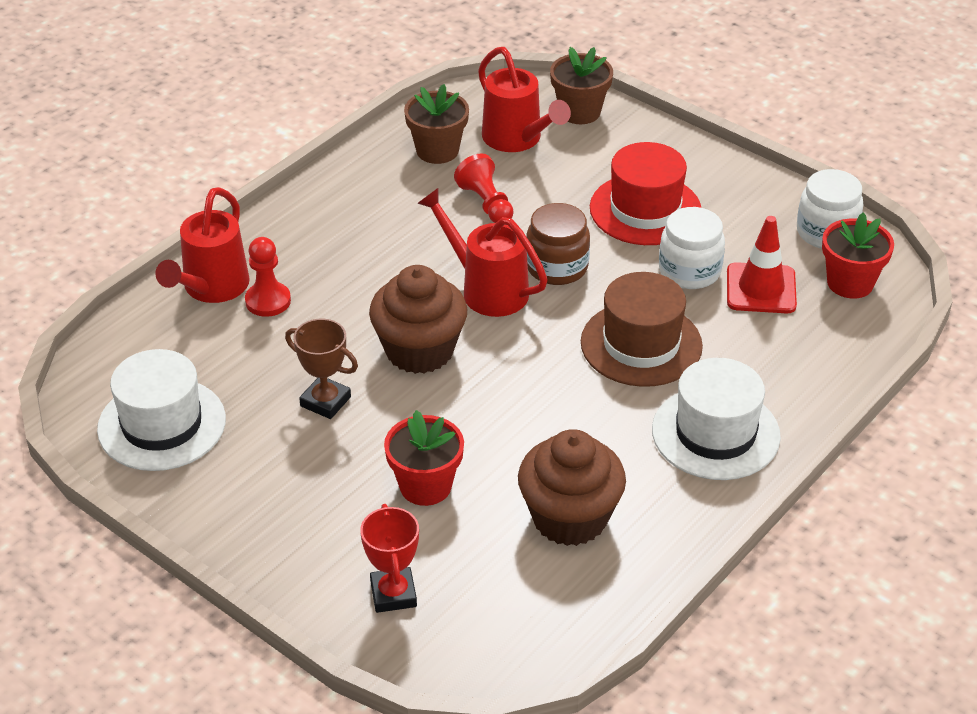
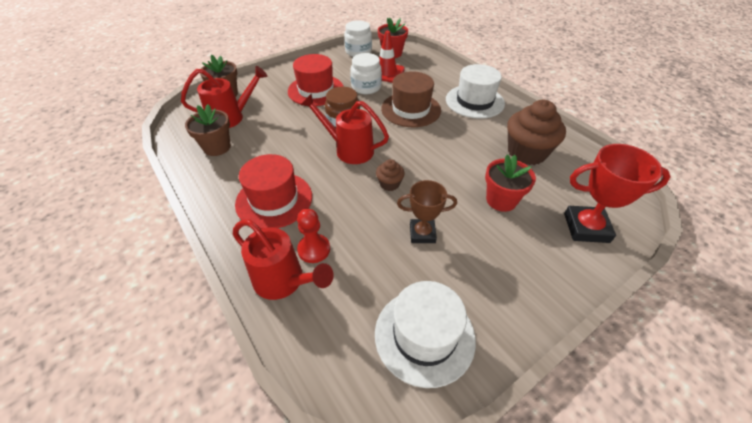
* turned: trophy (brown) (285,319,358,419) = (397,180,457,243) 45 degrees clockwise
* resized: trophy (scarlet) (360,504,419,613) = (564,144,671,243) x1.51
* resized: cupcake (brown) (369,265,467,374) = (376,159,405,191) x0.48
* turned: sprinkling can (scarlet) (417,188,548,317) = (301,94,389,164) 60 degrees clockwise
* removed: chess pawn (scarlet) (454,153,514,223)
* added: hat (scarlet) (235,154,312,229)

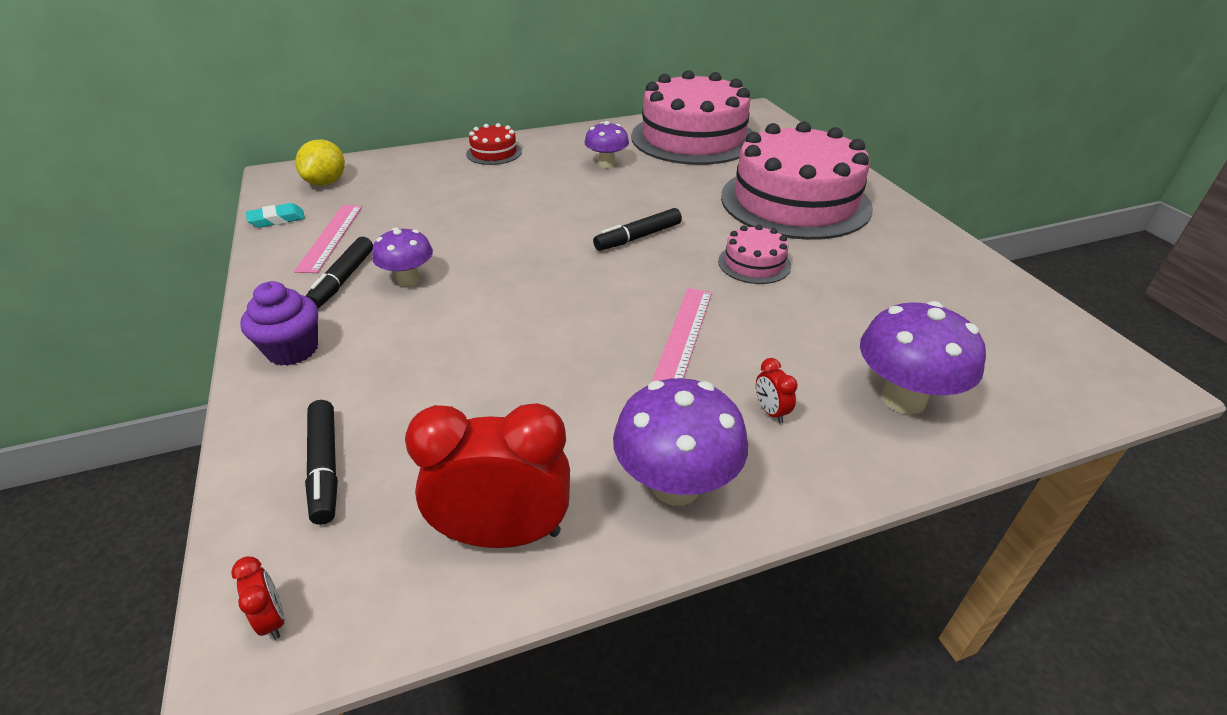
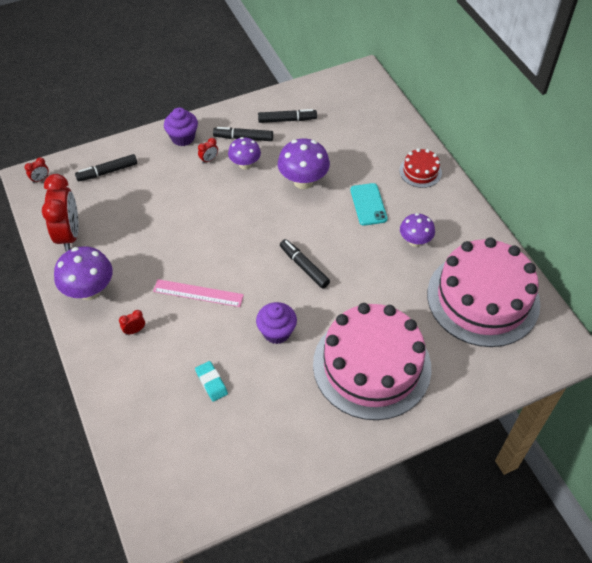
* moved: pencil eraser (turquoise) (246,203,305,228) to (195,361,228,402)
* replaced: measuring stick (rosy) (294,205,362,273) to marker pen (ebony) (258,109,317,123)
* removed: lemon (yellow) (295,139,345,186)
* replaced: layer cake (rosy) (718,225,791,284) to cupcake (purple) (256,302,297,344)
* moved: toadstool (purple) (860,301,986,414) to (278,138,330,189)
* added: alarm clock (scarlet) (198,138,218,164)
* added: smartphone (turquoise) (350,183,388,226)

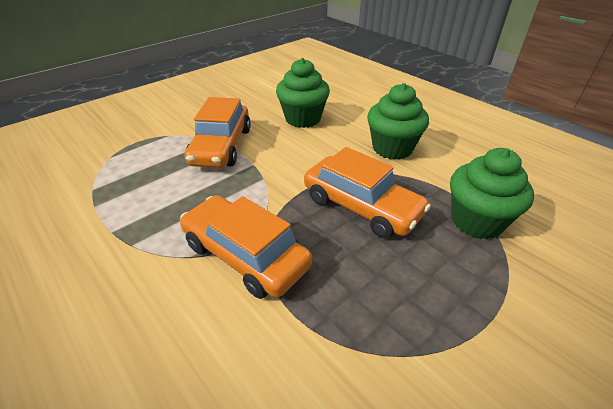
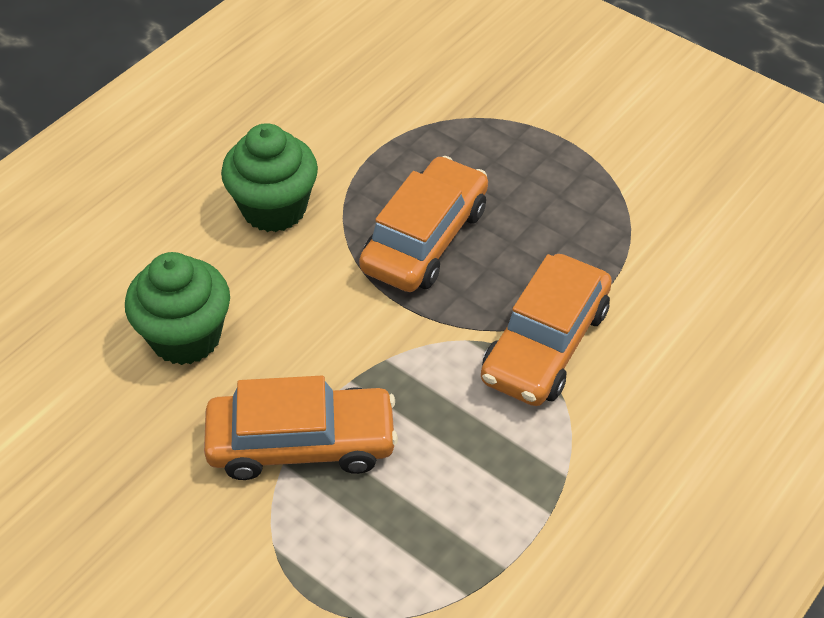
* removed: cupcake (leaf-green) (450,148,534,239)

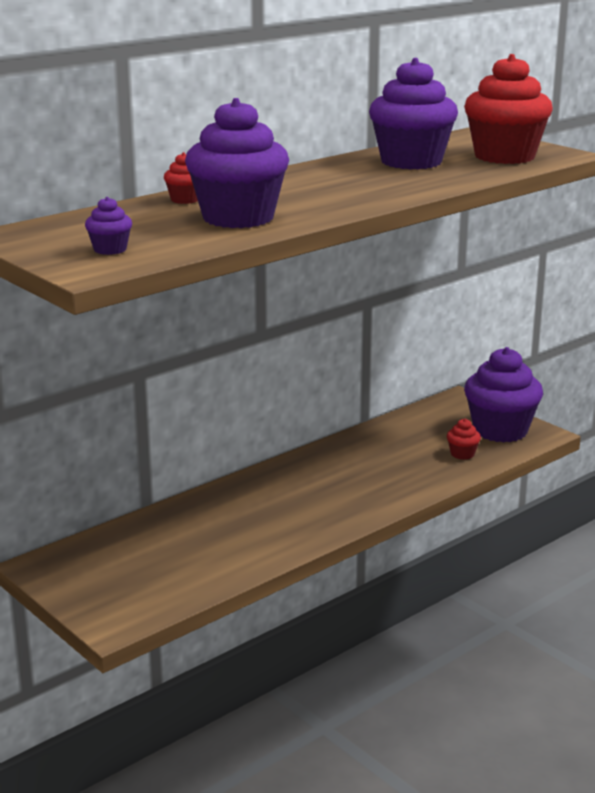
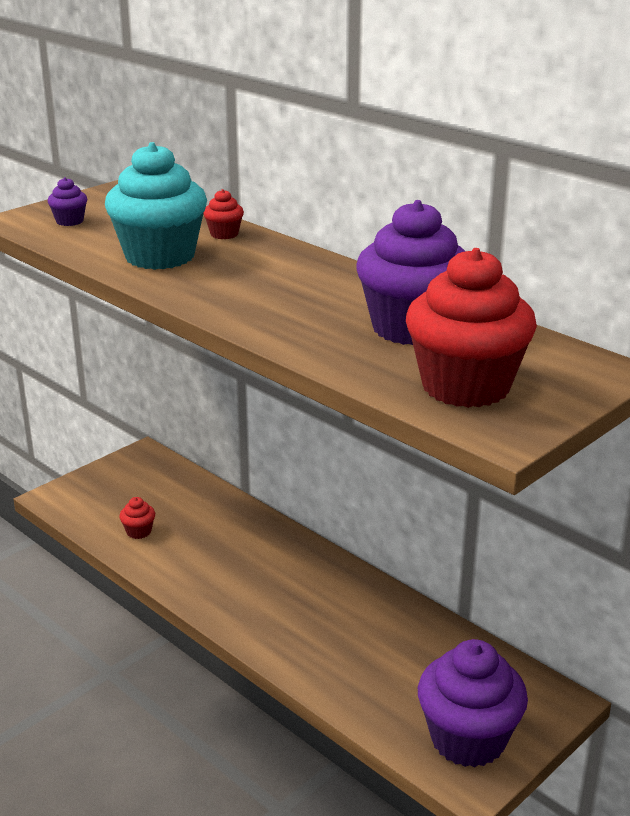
* recoloured: cupcake (purple) (185,98,289,228) to cupcake (turquoise) (105,142,207,270)
* moved: cupcake (scarlet) (447,419,481,460) to (119,497,155,539)

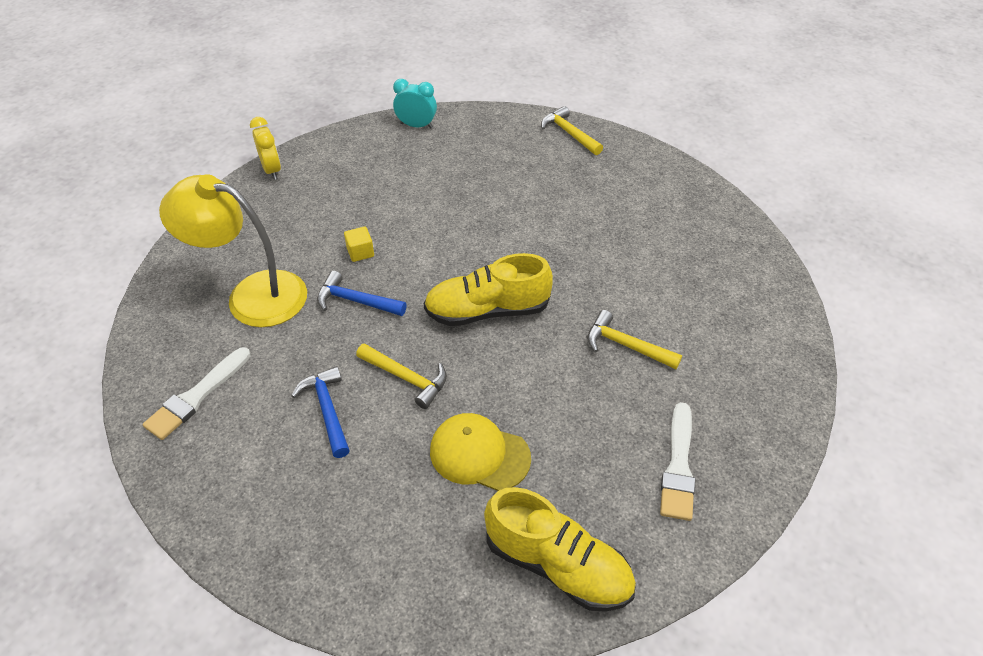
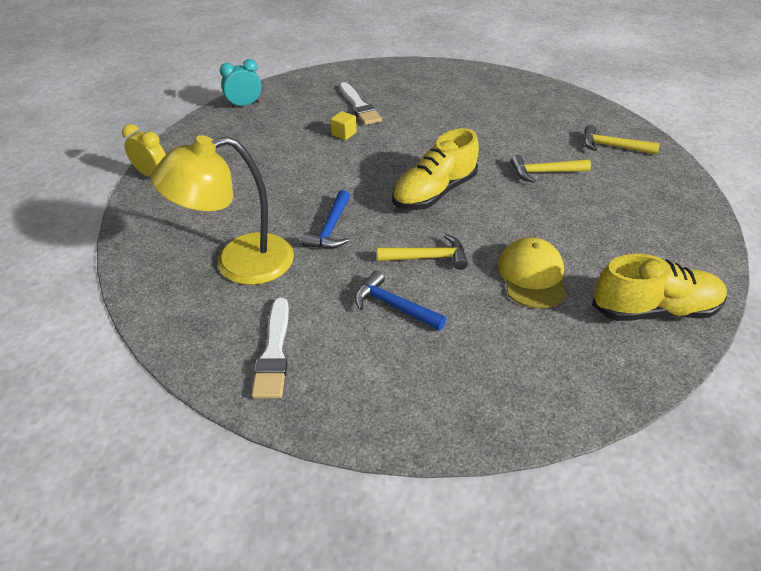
* turned: hammer (cobalt) (317,271,407,316) = (301,190,350,249) 60 degrees counterclockwise
* moved: cube (yellow) (344,226,374,262) to (330,111,357,140)
* turned: peaked cap (yellow) (430,413,531,491) = (498,237,566,309) 105 degrees clockwise
* moved: hammer (yellow) (541,106,603,155) to (584,125,660,155)
* moved: brush (white) (660,402,695,521) to (339,82,382,125)

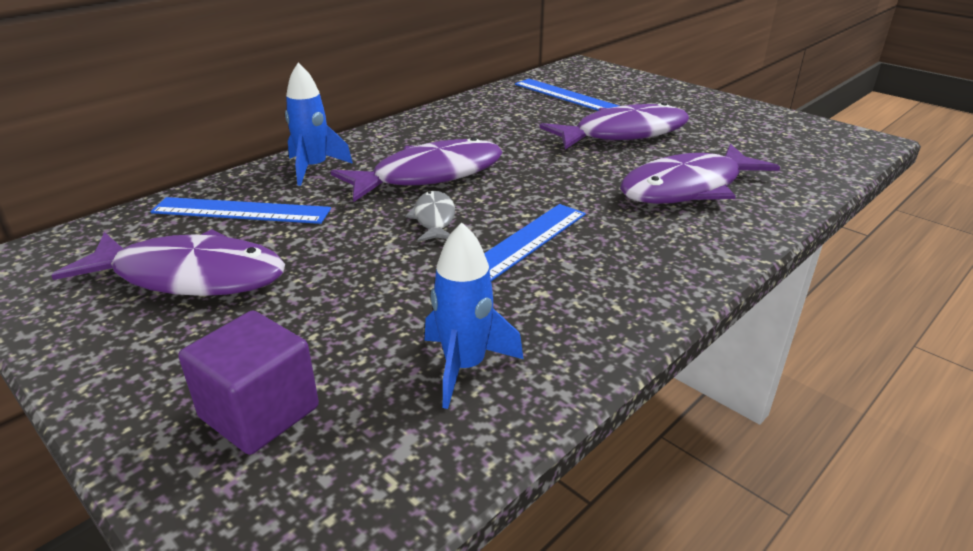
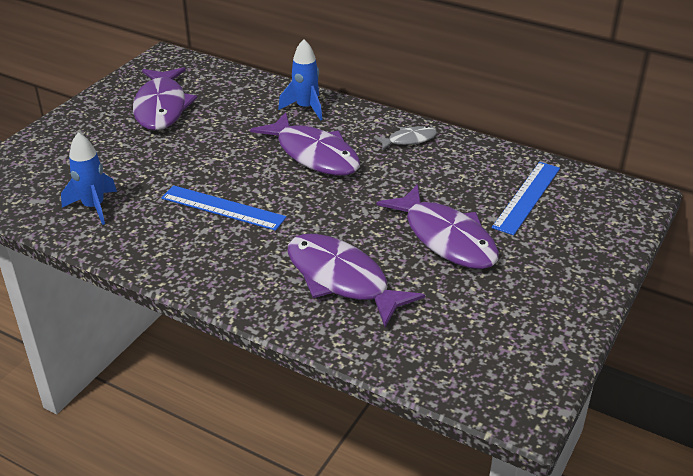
* removed: measuring stick (cobalt) (150,197,331,224)
* removed: cube (purple) (178,310,319,455)
* moved: toy fish (grey) (405,191,455,242) to (374,126,437,150)

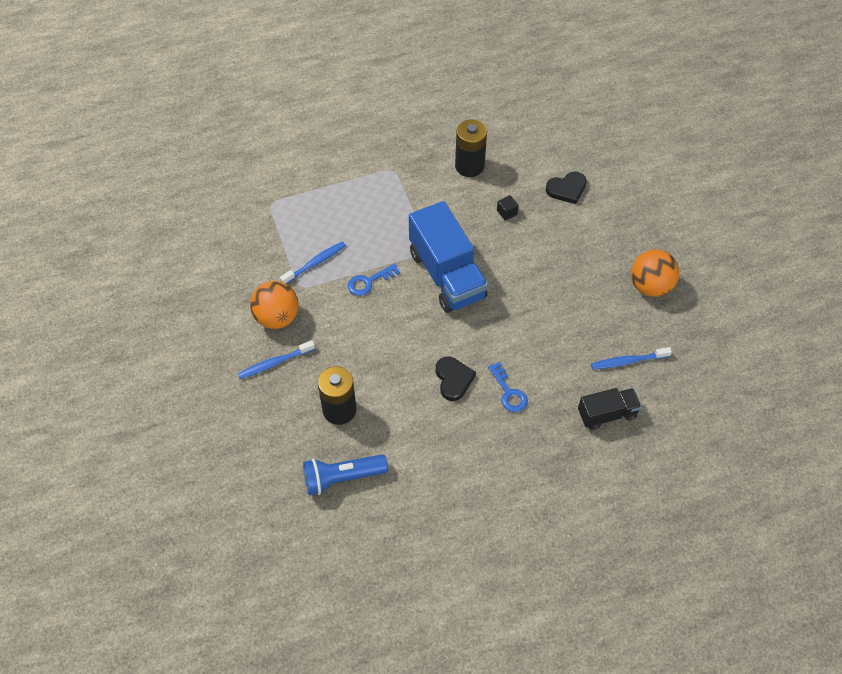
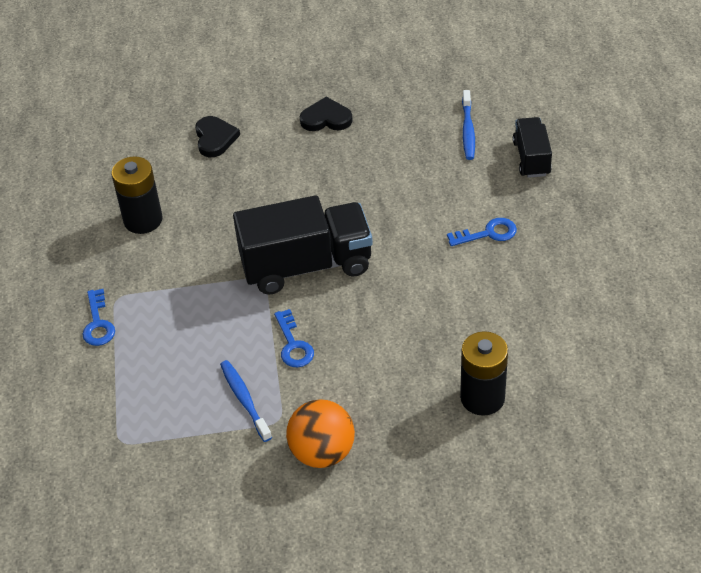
* removed: dental brush (cobalt) (238,340,315,379)
* removed: pocket torch (cobalt) (303,454,388,495)
* recoloured: lorry (cobalt) (409,201,488,313) to lorry (ebony) (233,195,373,295)
* moved: heart shape (ebony) (436,357,476,401) to (300,97,353,131)
* removed: cube (ebony) (497,195,519,220)
* removed: play ball (orange) (631,250,679,297)
* added: door key (cobalt) (82,289,115,346)

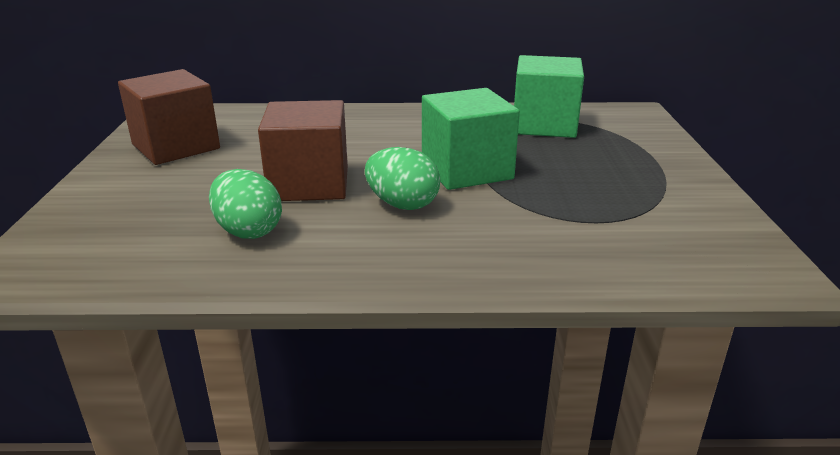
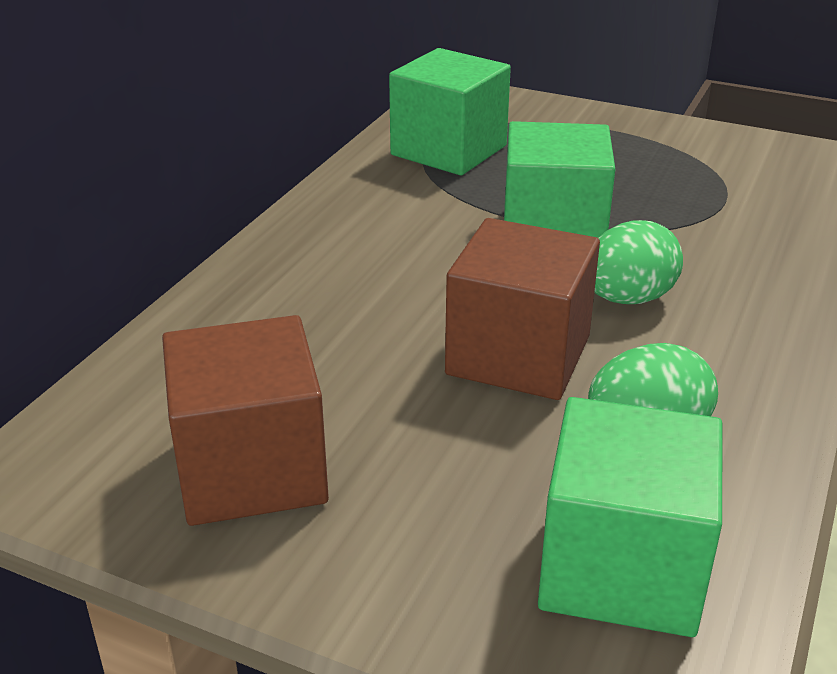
* added: cube (leaf-green) (538,397,722,637)

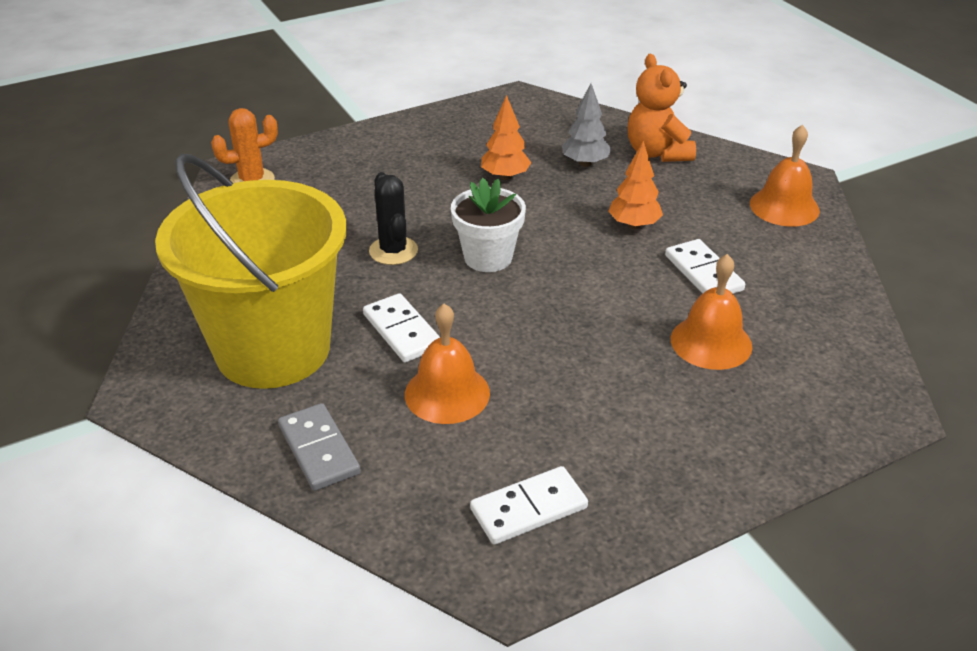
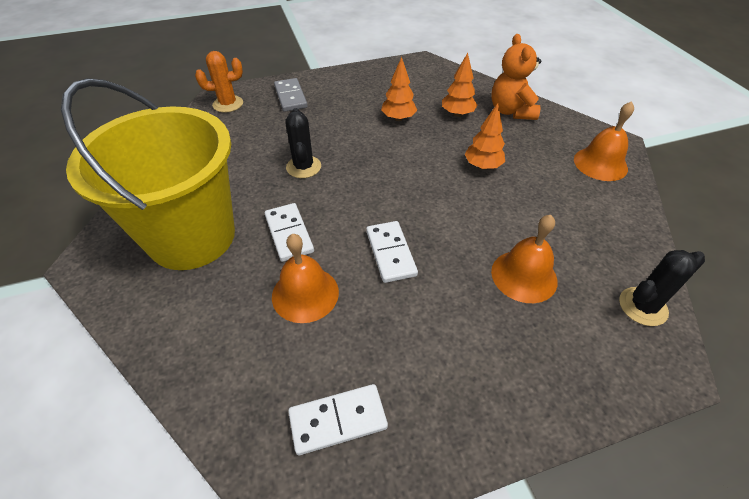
* moved: domino (grey) (278,403,361,491) to (274,78,308,112)
* removed: flower pot (white) (451,178,526,272)
* recoloured: tree (grey) (562,83,612,167) to tree (orange) (442,53,477,117)
* moved: domino (white) (665,239,745,294) to (366,221,418,283)
* added: prickly plant (ebony) (619,250,705,326)

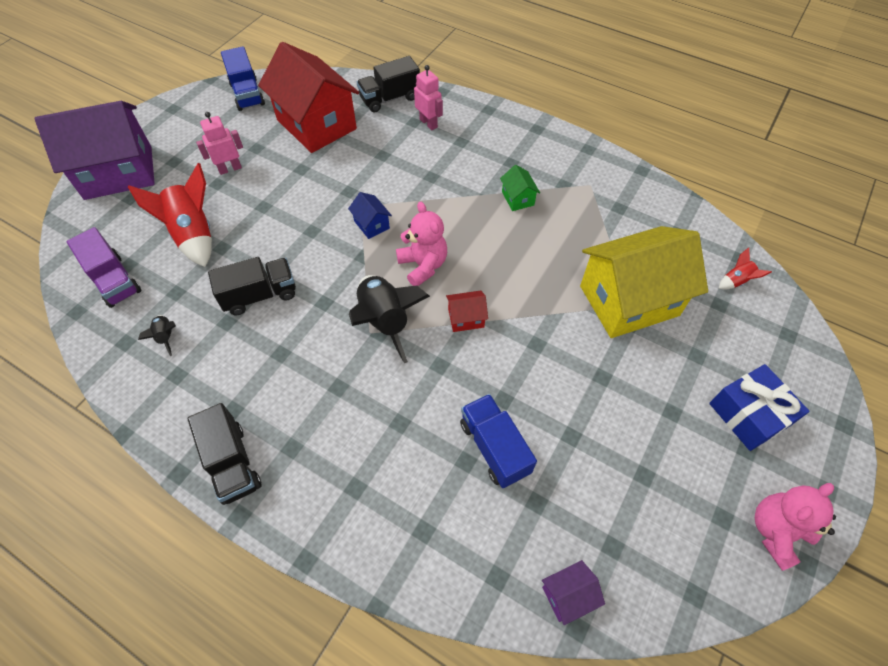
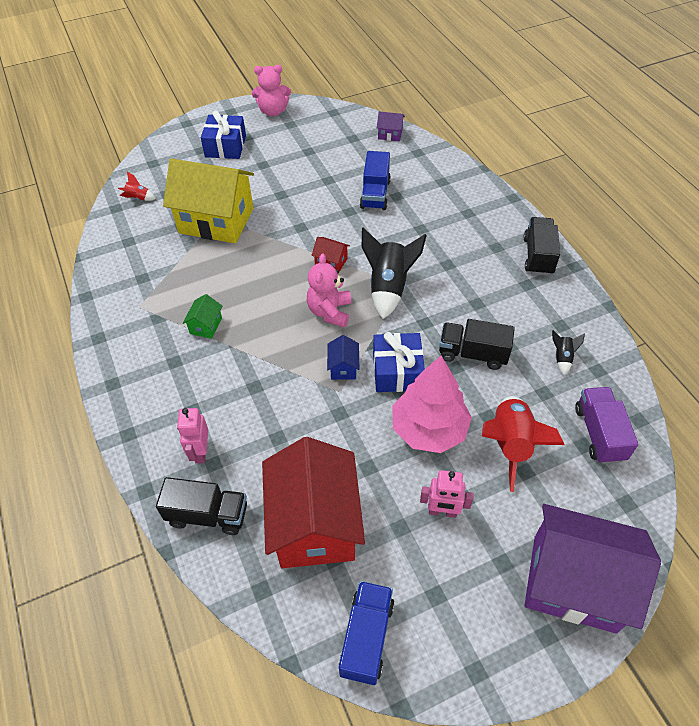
* added: present (cobalt) (373,332,425,392)
* added: tree (rosy) (392,355,472,453)

